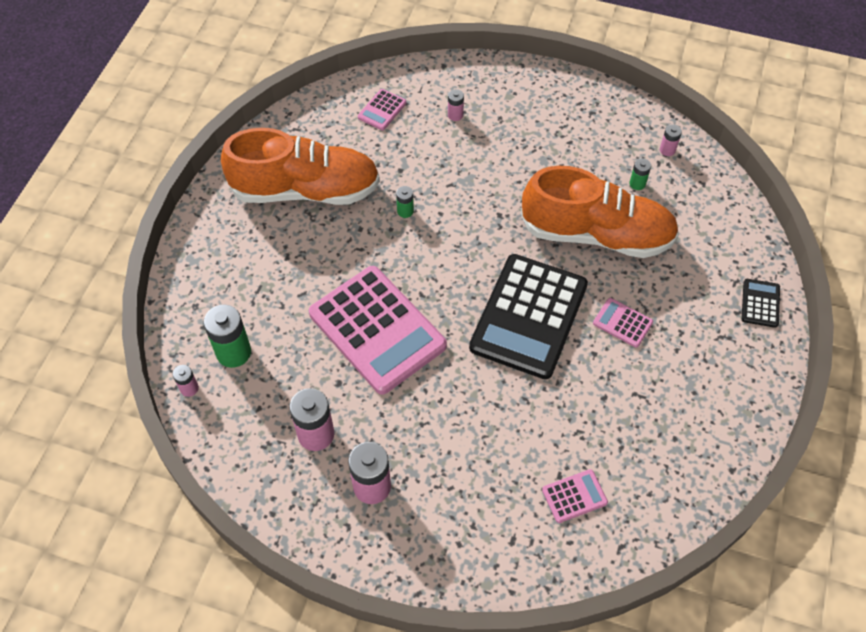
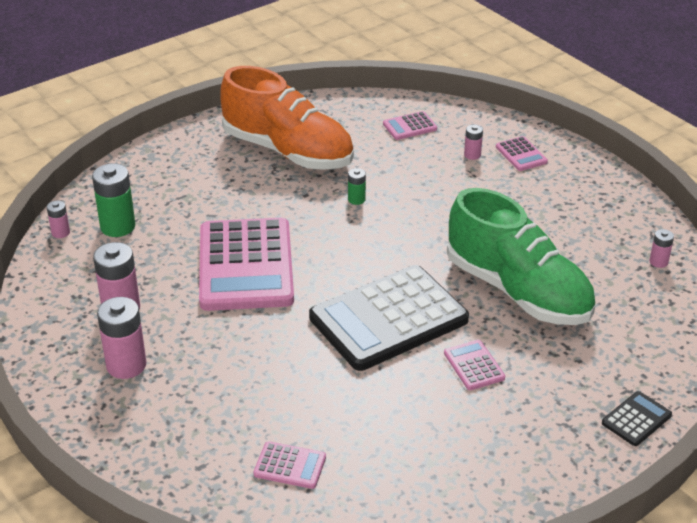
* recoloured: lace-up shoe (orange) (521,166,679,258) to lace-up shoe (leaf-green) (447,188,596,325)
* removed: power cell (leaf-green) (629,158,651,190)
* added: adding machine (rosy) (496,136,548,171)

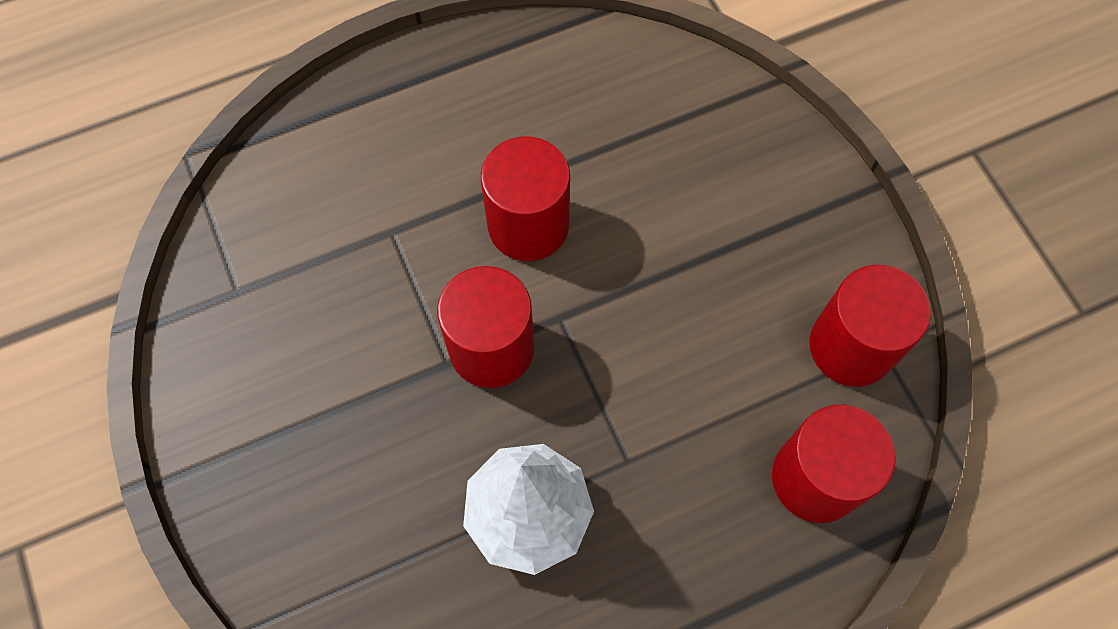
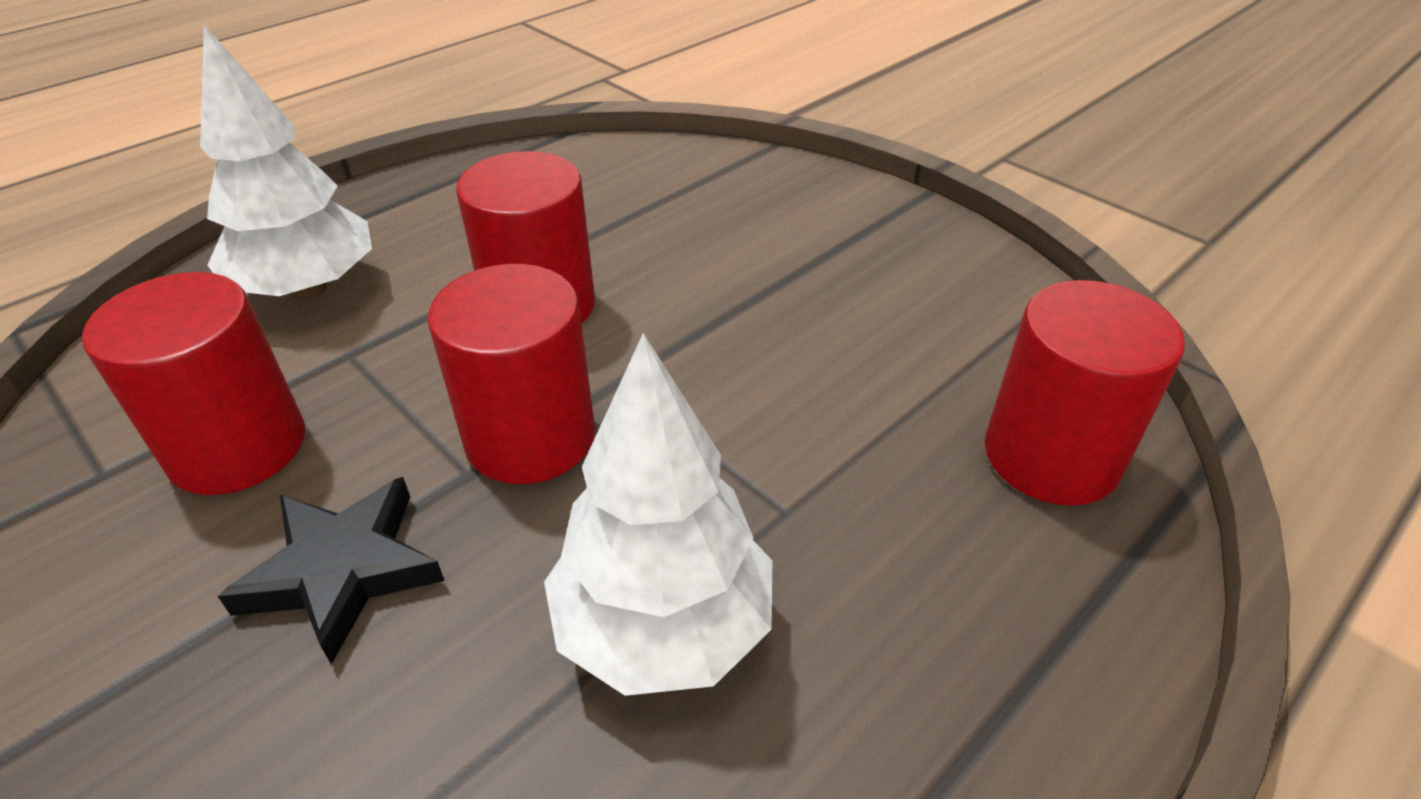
* moved: cylinder shape (scarlet) (809,265,931,387) to (82,272,305,495)
* added: tree (white) (200,25,372,300)
* added: five-pointed star (ebony) (218,477,445,665)

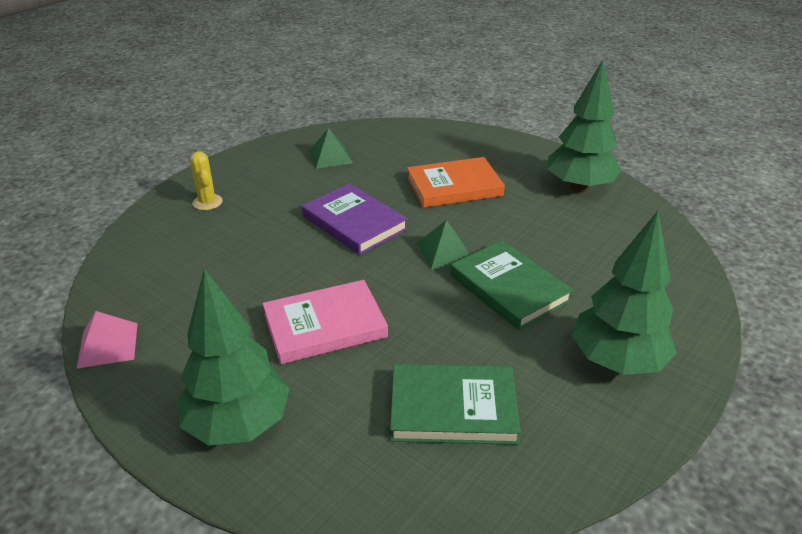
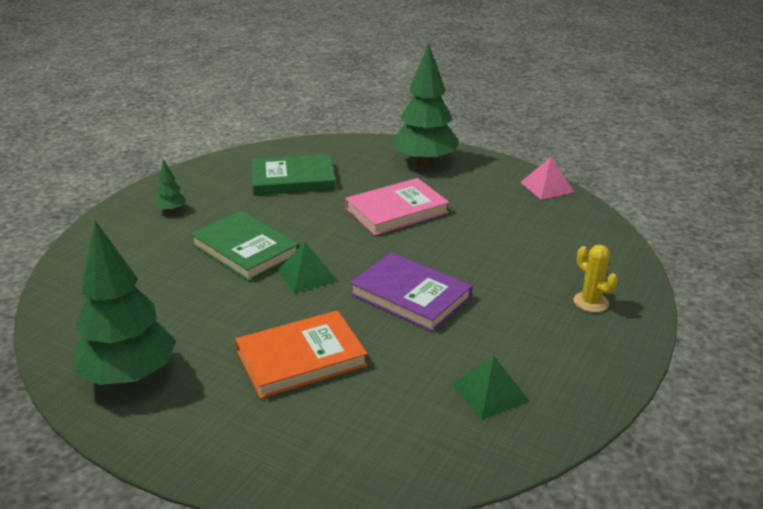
* resized: tree (leaf-green) (572,211,677,375) = (154,159,186,213) x0.42

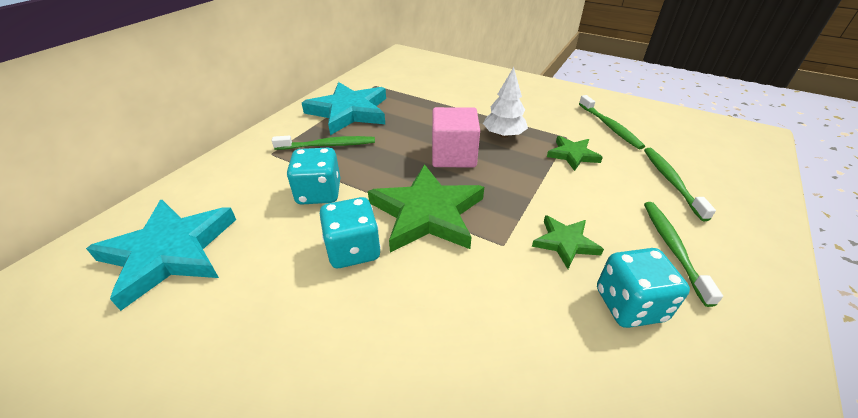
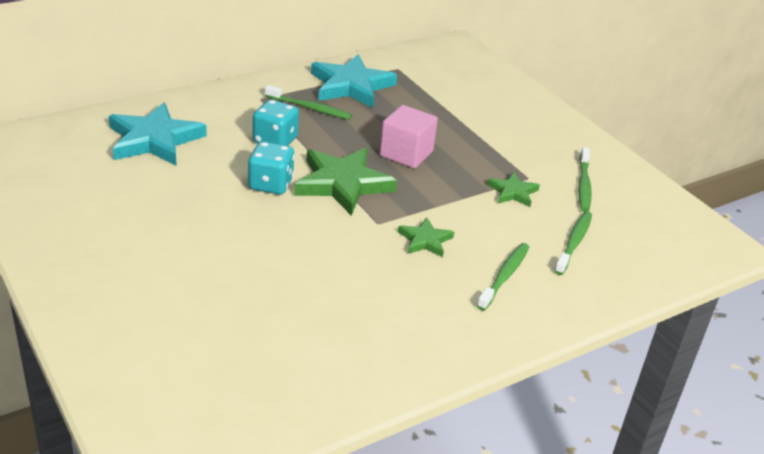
* removed: tree (white) (483,67,528,138)
* removed: dice (turquoise) (597,248,690,328)

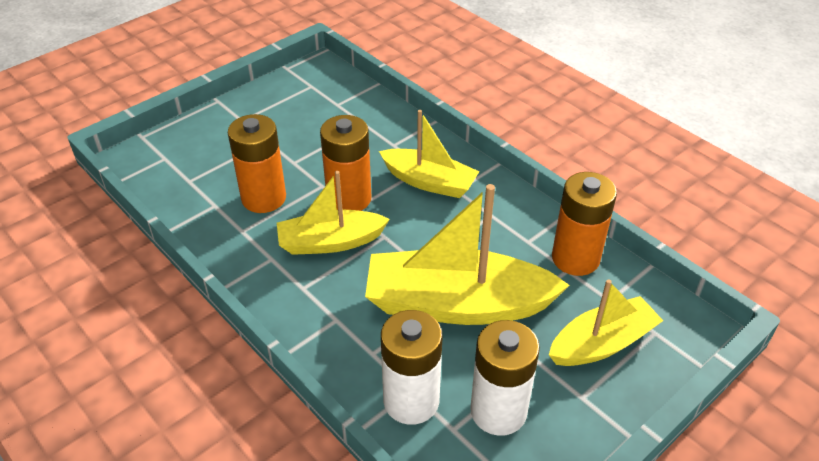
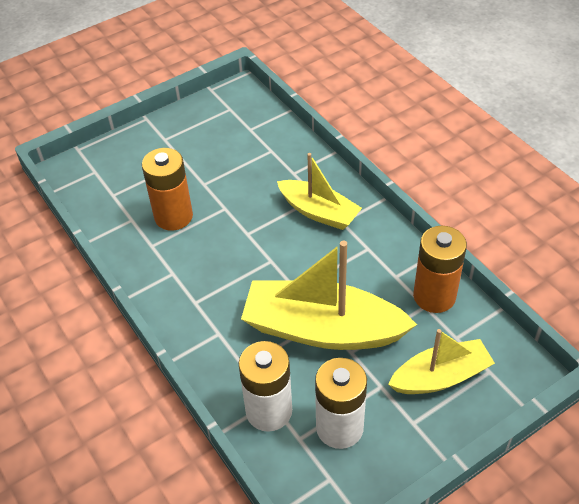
* removed: toy boat (yellow) (277,171,390,255)
* removed: power cell (orange) (320,115,371,211)

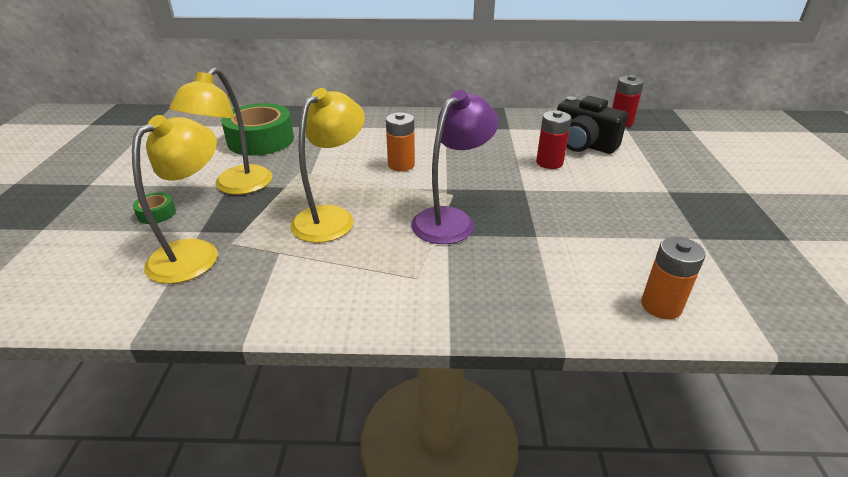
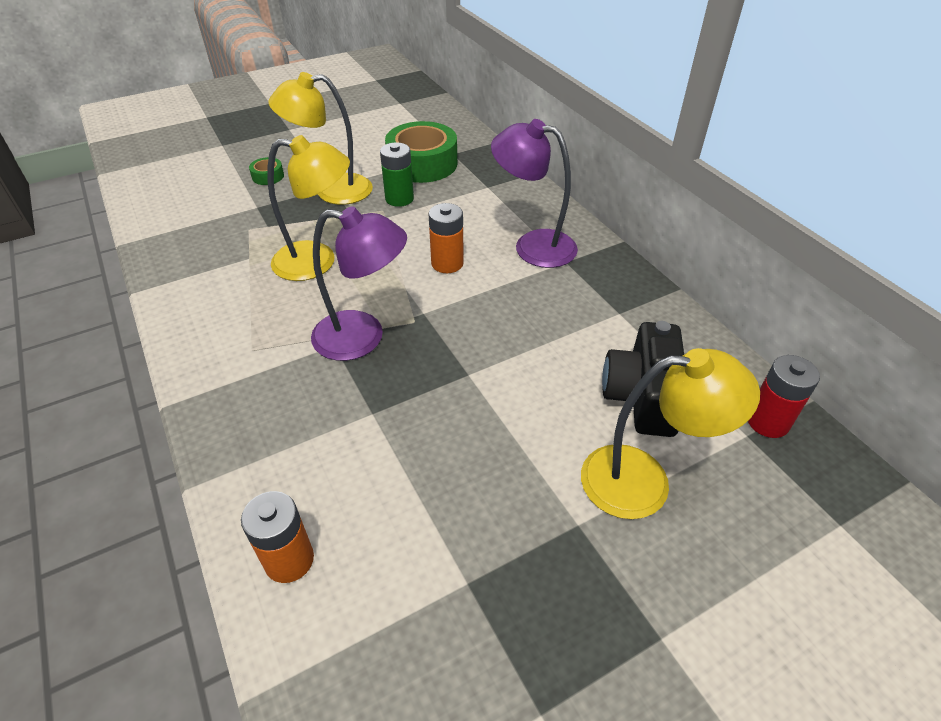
* moved: desk lamp (yellow) (132,115,218,284) to (581,348,760,519)
* removed: power cell (scarlet) (536,110,572,169)
* added: power cell (leaf-green) (380,142,414,207)
* added: desk lamp (purple) (491,119,578,268)

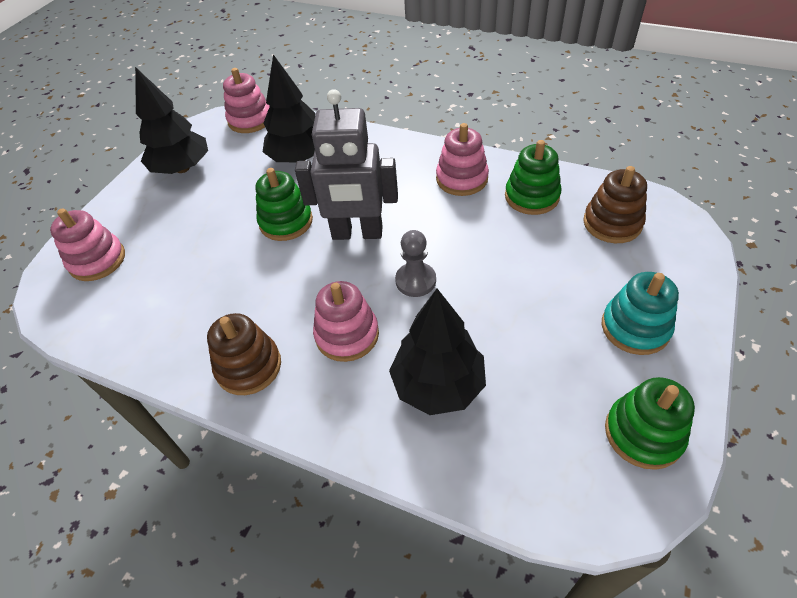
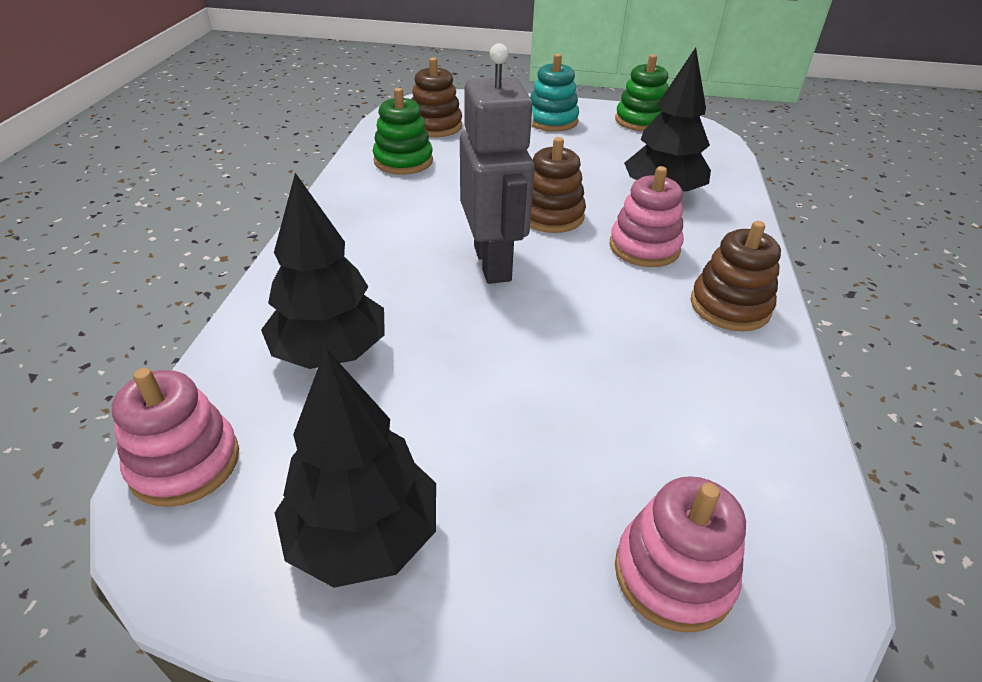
* removed: stacking rings (leaf-green) (255,168,313,241)
* replaced: chess pawn (grey) (395,230,436,297) to stacking rings (brown) (530,137,586,233)
* removed: stacking rings (rosy) (436,123,489,196)

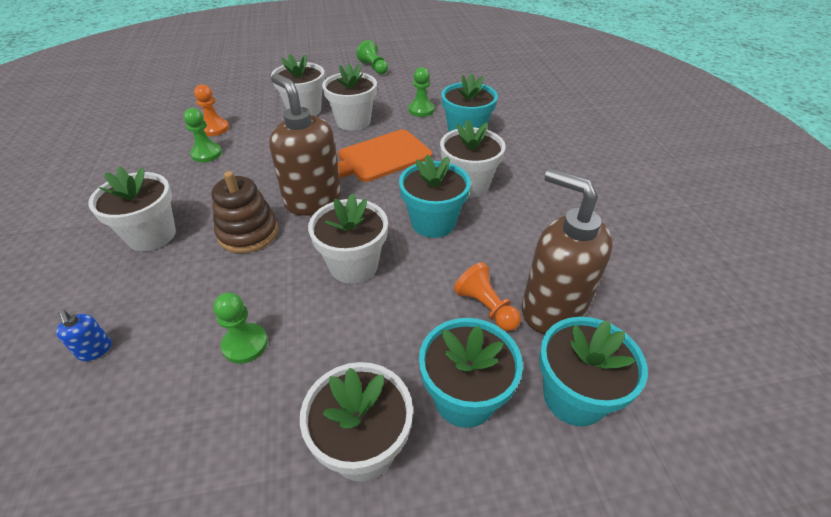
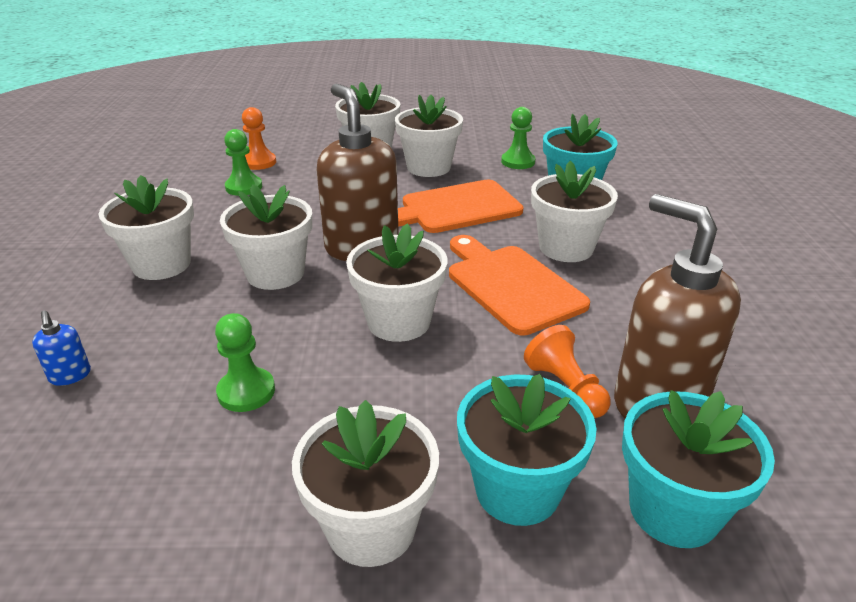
* replaced: stacking rings (brown) (212,171,278,253) to flower pot (white) (220,184,312,290)
* removed: chess pawn (leaf-green) (356,40,388,74)
* replaced: flower pot (turquoise) (399,154,471,238) to chopping board (orange) (449,235,590,336)

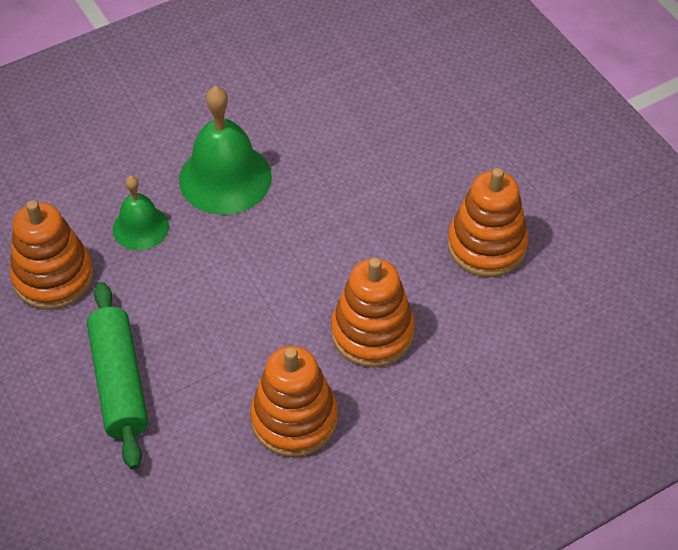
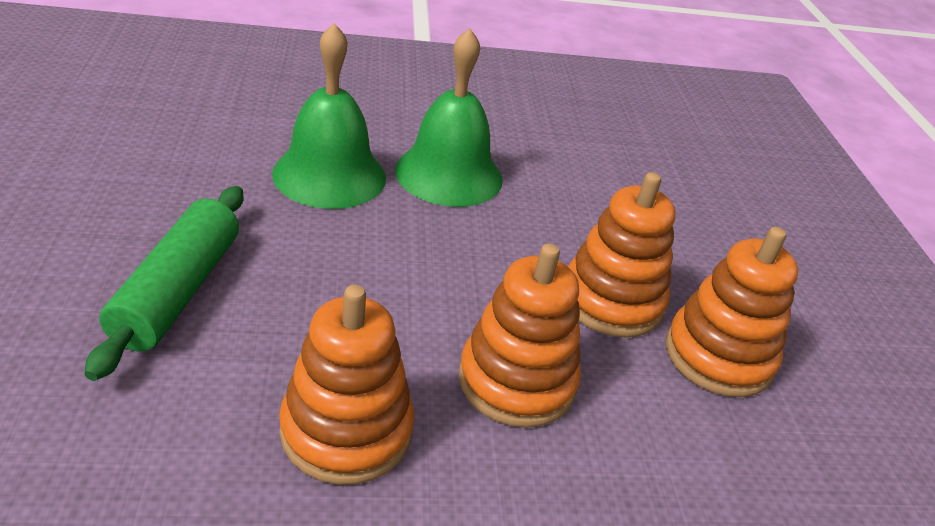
* moved: stacking rings (orange) (10,200,94,310) to (568,172,676,338)
* resized: hand bell (leaf-green) (113,176,169,250) = (272,23,386,209) x1.69

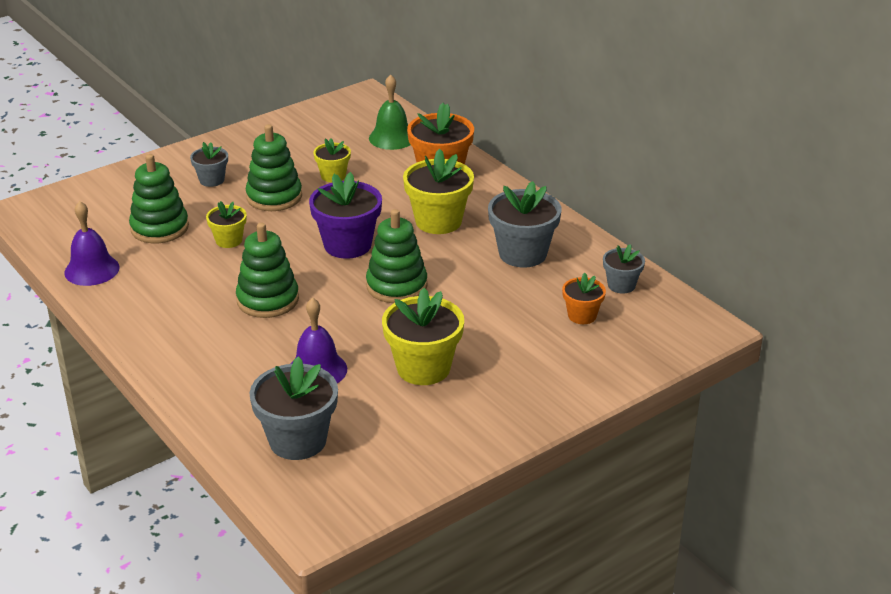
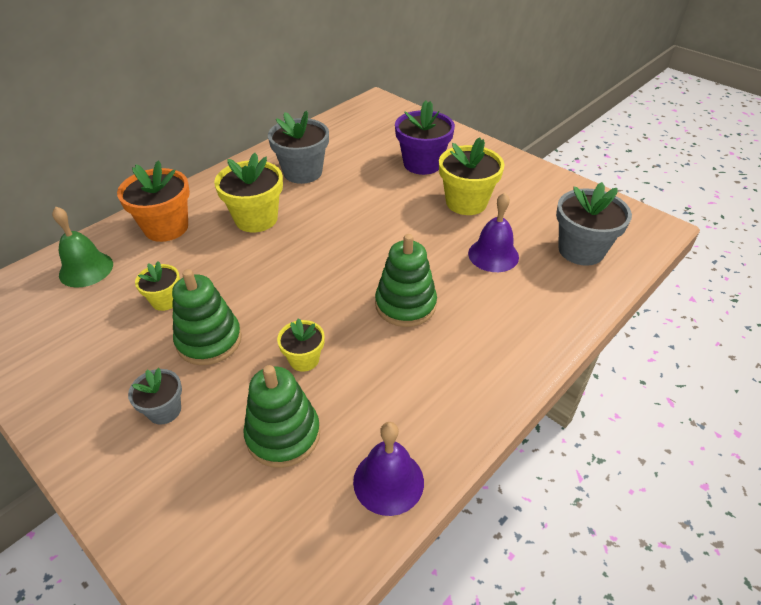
* moved: flower pot (purple) (309,172,382,259) to (395,101,455,175)
* removed: stacking rings (leaf-green) (366,209,428,303)
* removed: flower pot (orange) (562,273,606,324)
* removed: flower pot (grey) (603,244,645,293)

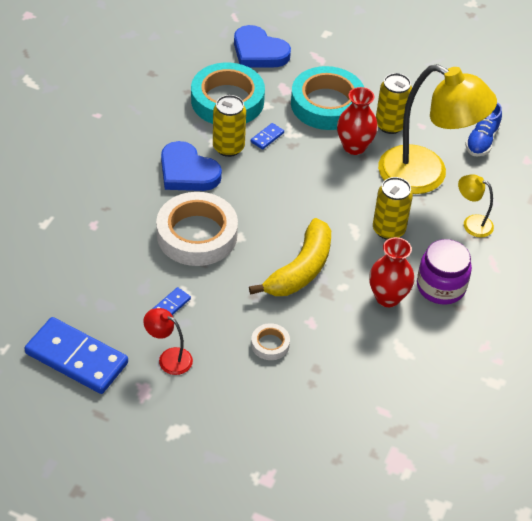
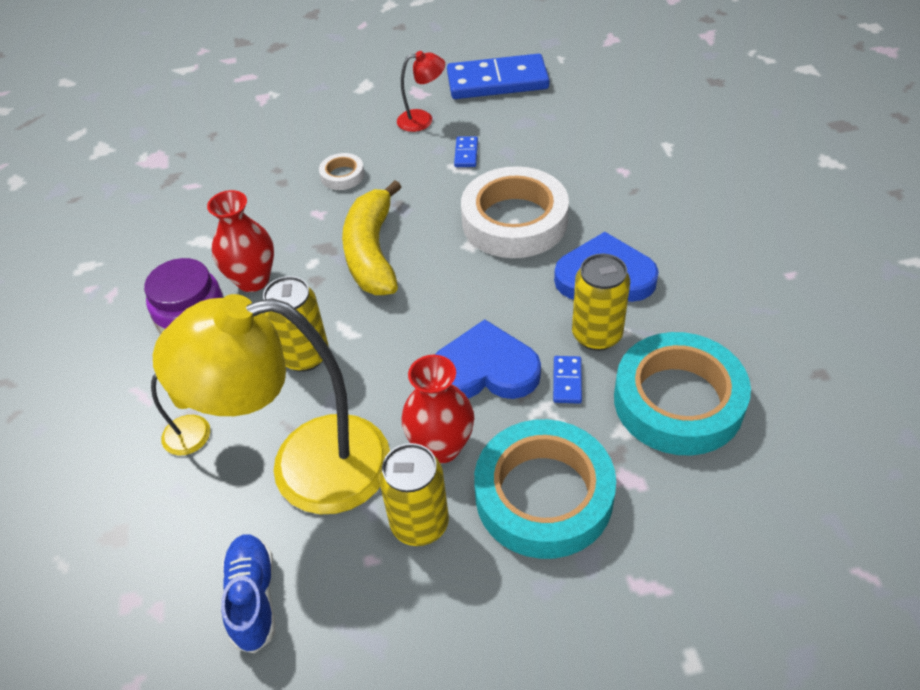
* moved: heart shape (cobalt) (234,25,291,68) to (435,320,541,399)

